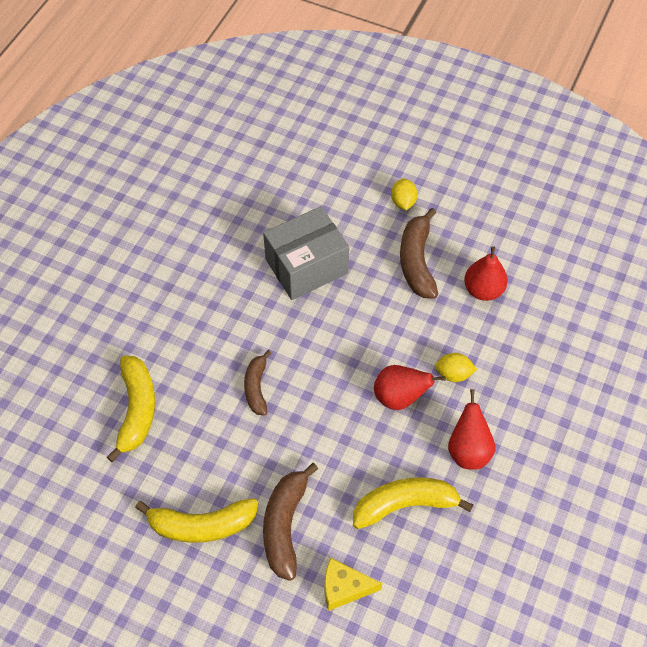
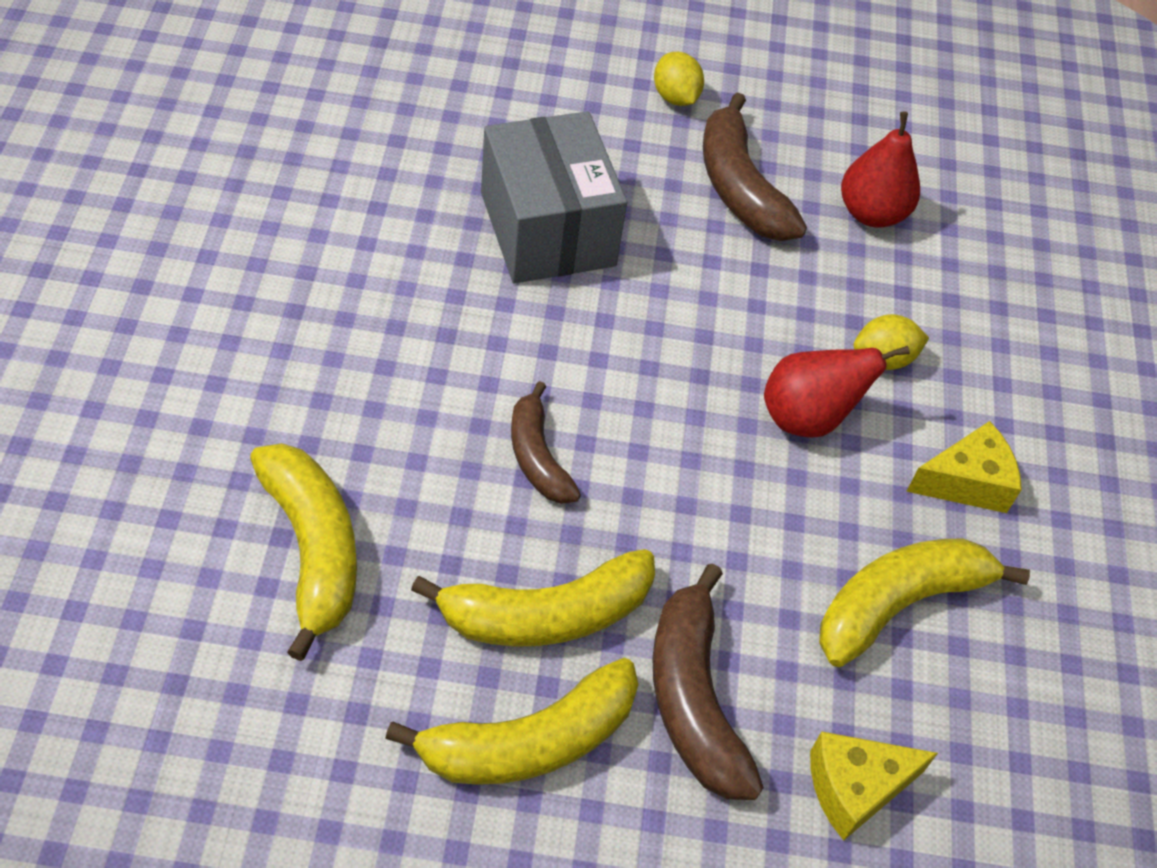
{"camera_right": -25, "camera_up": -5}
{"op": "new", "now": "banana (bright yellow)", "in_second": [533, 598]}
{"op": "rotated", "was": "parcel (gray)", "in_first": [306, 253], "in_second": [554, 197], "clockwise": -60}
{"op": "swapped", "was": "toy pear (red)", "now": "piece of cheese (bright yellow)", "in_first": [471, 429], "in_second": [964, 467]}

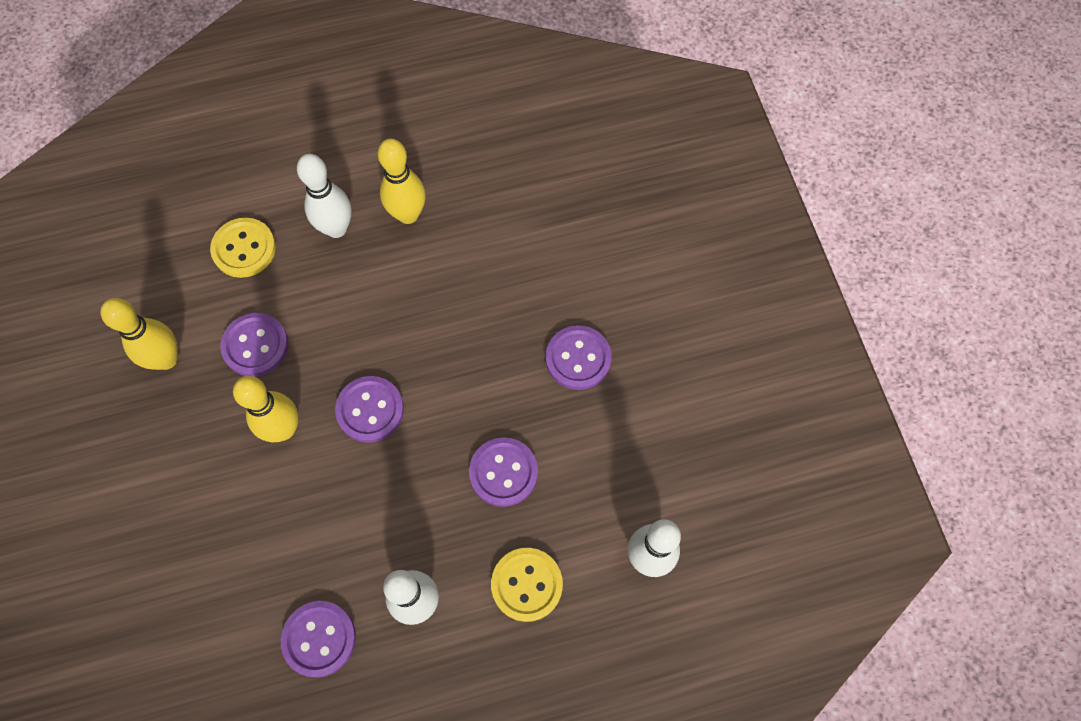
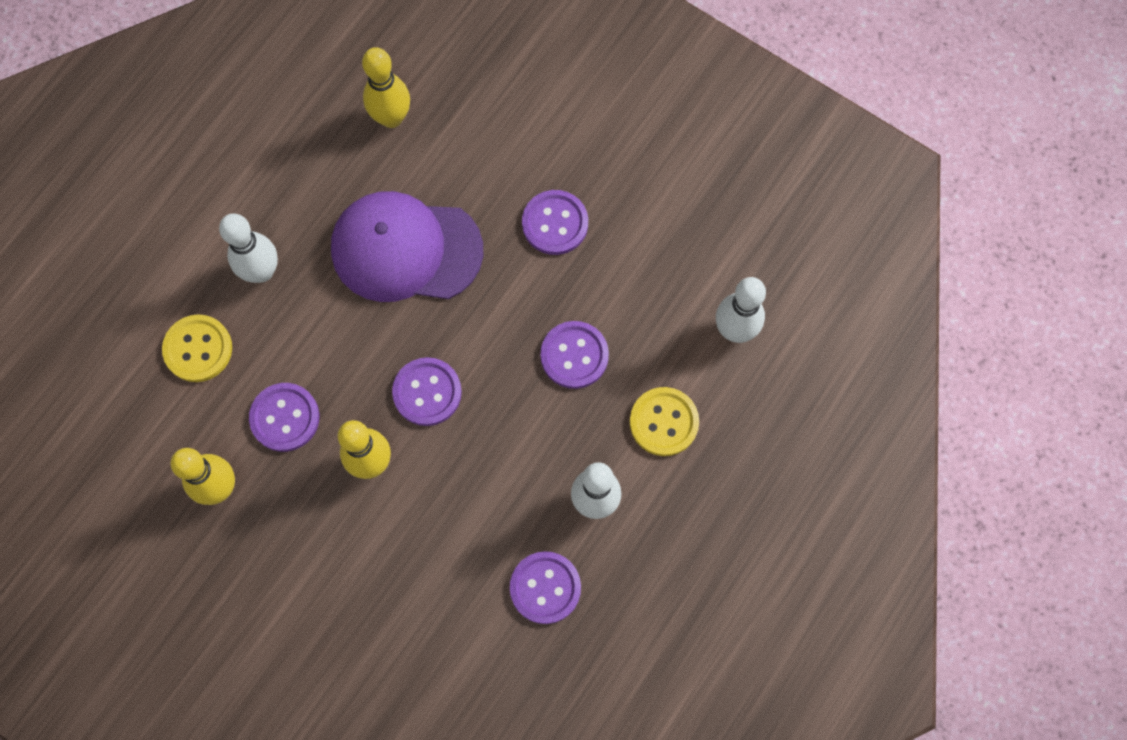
{"camera_right": -40, "camera_up": 5}
{"op": "new", "now": "baseball cap (royal purple)", "in_second": [407, 246]}
{"op": "shifted", "was": "bowling pin (bright yellow)", "in_first": [402, 181], "in_second": [386, 87]}

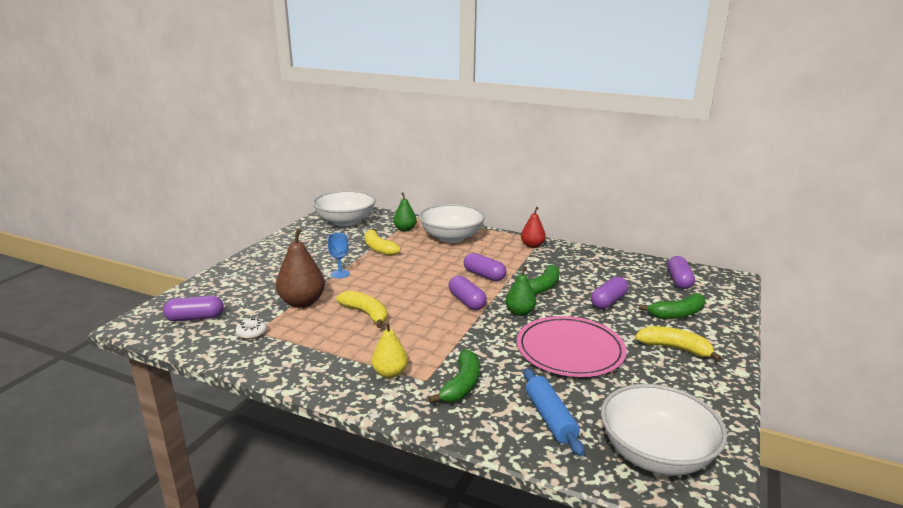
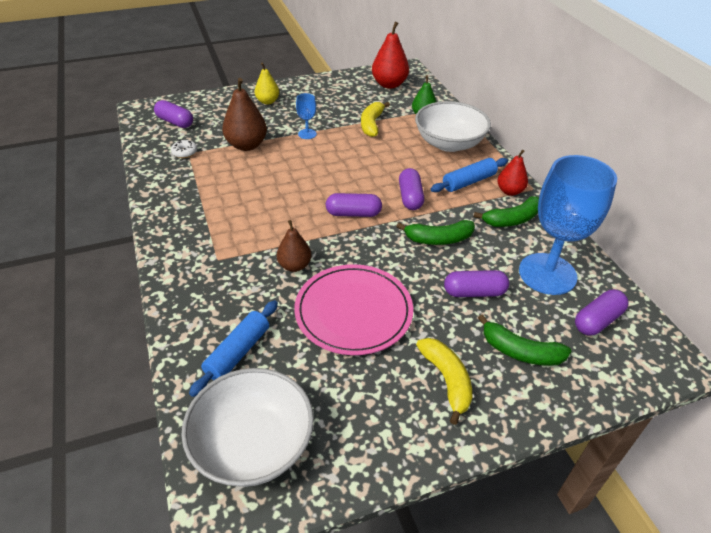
{"camera_right": 45, "camera_up": 20}
{"op": "shifted", "was": "toy pear (bright yellow)", "in_first": [390, 350], "in_second": [267, 84]}
{"op": "new", "now": "toy pear (dark brown)", "in_second": [294, 246]}
{"op": "rotated", "was": "capsule (royal purple)", "in_first": [468, 292], "in_second": [354, 205], "clockwise": 75}
{"op": "swapped", "was": "serving bowl (snow-white)", "now": "toy pear (red)", "in_first": [344, 208], "in_second": [390, 55]}
{"op": "new", "now": "pastry roller (cobalt)", "in_second": [469, 175]}
{"op": "shifted", "was": "banana (green)", "in_first": [454, 376], "in_second": [506, 211]}
{"op": "new", "now": "goblet (cobalt)", "in_second": [568, 225]}
{"op": "gone", "was": "banana (bright yellow)", "in_first": [362, 309]}
{"op": "gone", "was": "toy pear (green)", "in_first": [520, 291]}

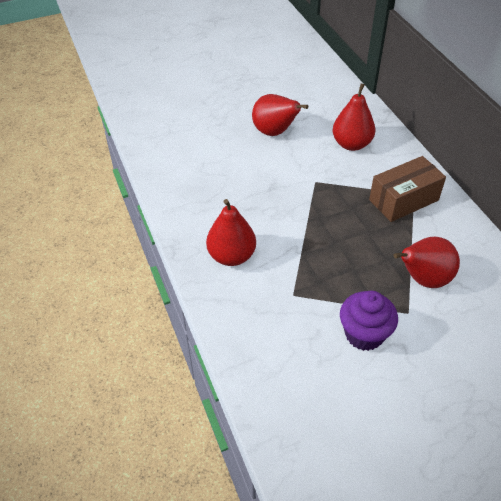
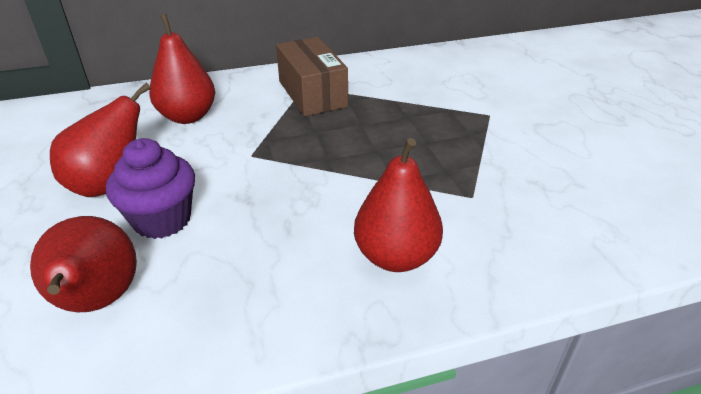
{"camera_right": -85, "camera_up": -10}
{"op": "shifted", "was": "toy pear (red)", "in_first": [427, 262], "in_second": [83, 264]}
{"op": "shifted", "was": "cupcake (royal purple)", "in_first": [369, 321], "in_second": [150, 188]}

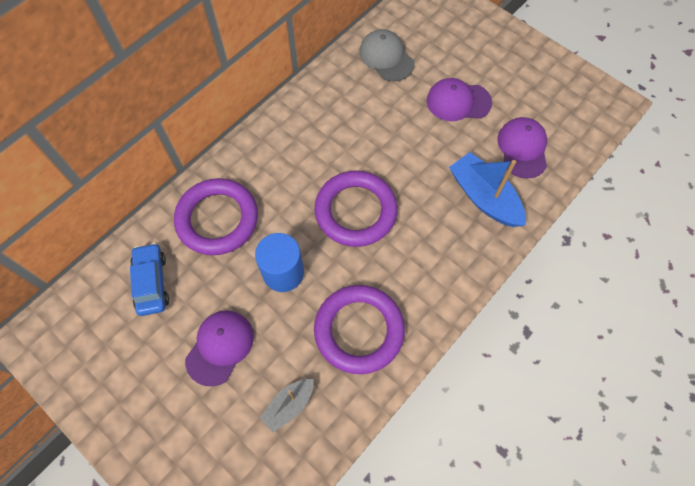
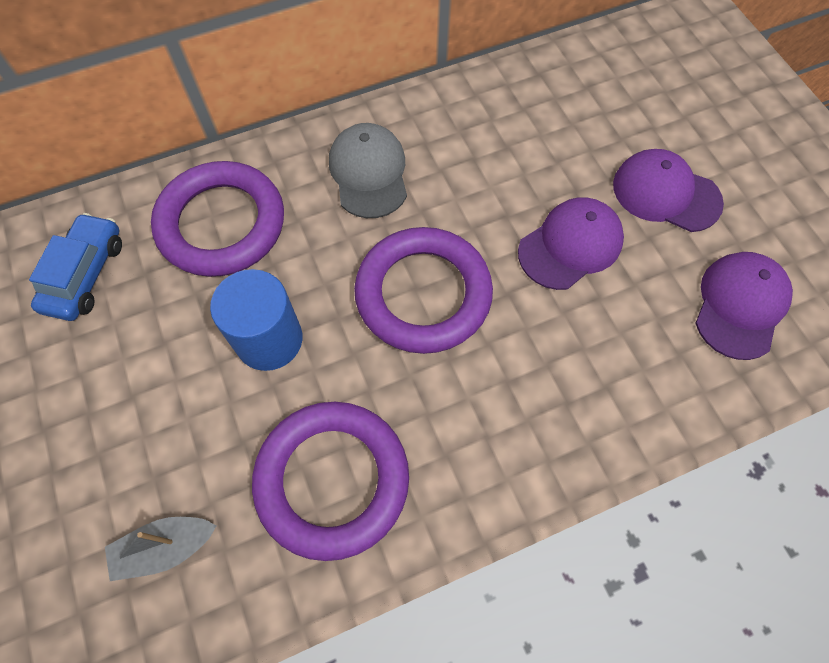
{"camera_right": 25, "camera_up": 0}
{"op": "shifted", "was": "baseball cap (gray)", "in_first": [387, 55], "in_second": [368, 170]}
{"op": "shifted", "was": "baseball cap (royal purple)", "in_first": [219, 348], "in_second": [571, 243]}
{"op": "gone", "was": "boat (cobalt)", "in_first": [487, 189]}

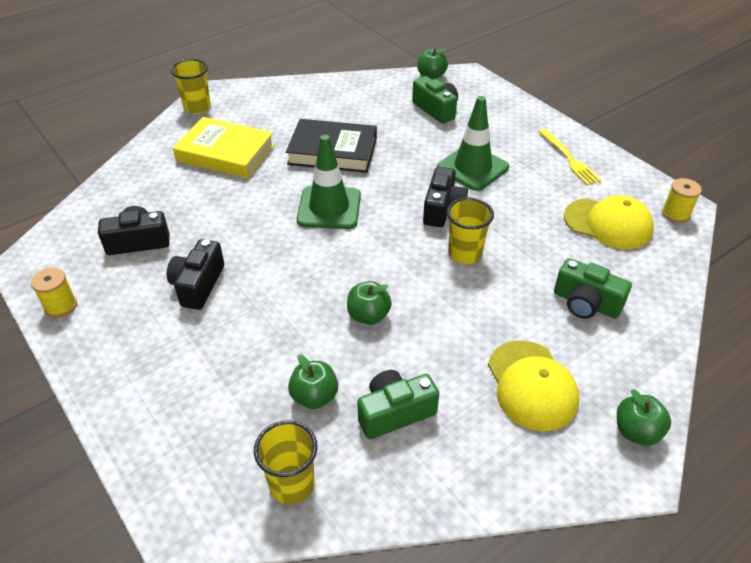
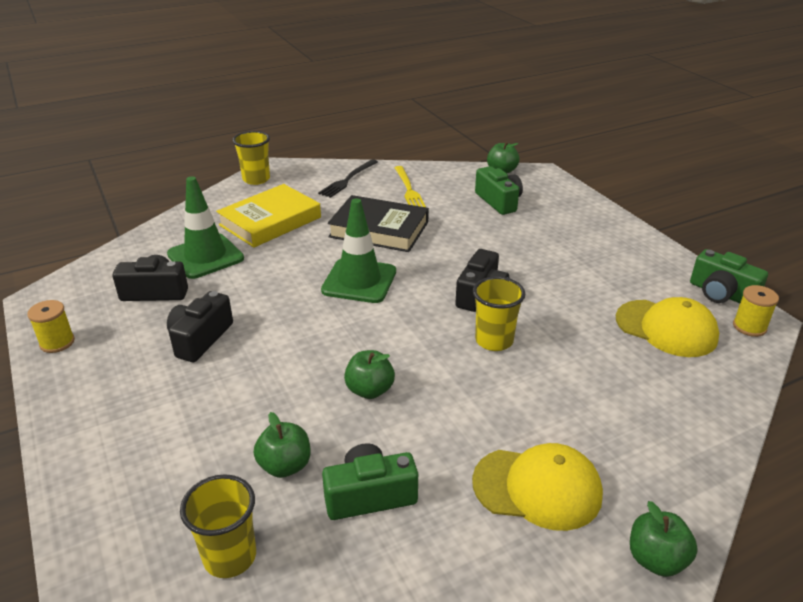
{"camera_right": 10, "camera_up": -10}
{"op": "shifted", "was": "road cone (green)", "in_first": [473, 143], "in_second": [205, 227]}
{"op": "rotated", "was": "book (bright yellow)", "in_first": [223, 147], "in_second": [268, 216], "clockwise": -75}
{"op": "new", "now": "dinner fork (ebony)", "in_second": [348, 178]}
{"op": "shifted", "was": "dinner fork (bright yellow)", "in_first": [569, 157], "in_second": [410, 186]}
{"op": "rotated", "was": "baseball cap (bright yellow)", "in_first": [533, 385], "in_second": [537, 487], "clockwise": -75}
{"op": "shifted", "was": "camera (green)", "in_first": [593, 288], "in_second": [729, 276]}

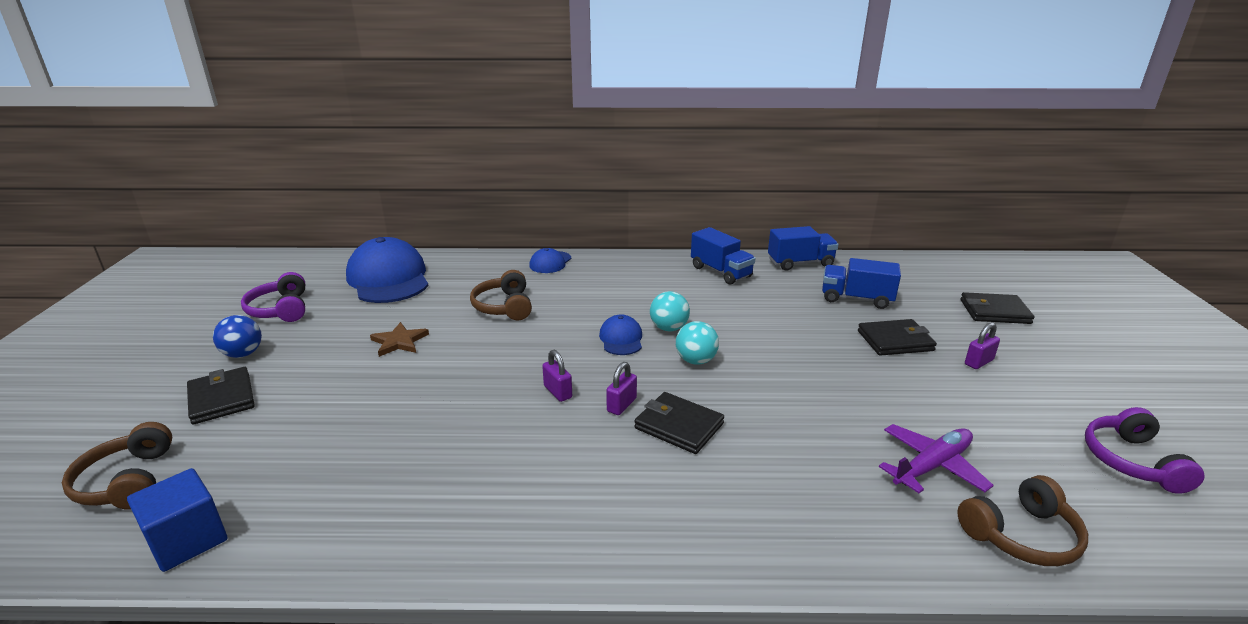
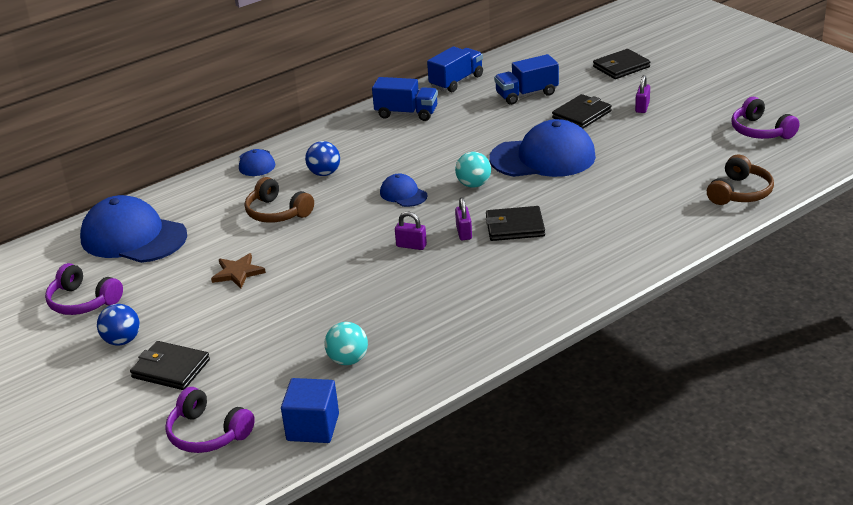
{"camera_right": -35, "camera_up": 5}
{"op": "repainted", "was": "headset (dark brown)", "now": "headset (royal purple)", "in_first": [117, 466], "in_second": [210, 420]}
{"op": "new", "now": "sphere (cobalt)", "in_second": [322, 158]}
{"op": "shifted", "was": "sphere (aqua)", "in_first": [670, 311], "in_second": [346, 343]}
{"op": "new", "now": "baseball cap (cobalt)", "in_second": [542, 148]}
{"op": "gone", "was": "aeroplane (royal purple)", "in_first": [936, 458]}

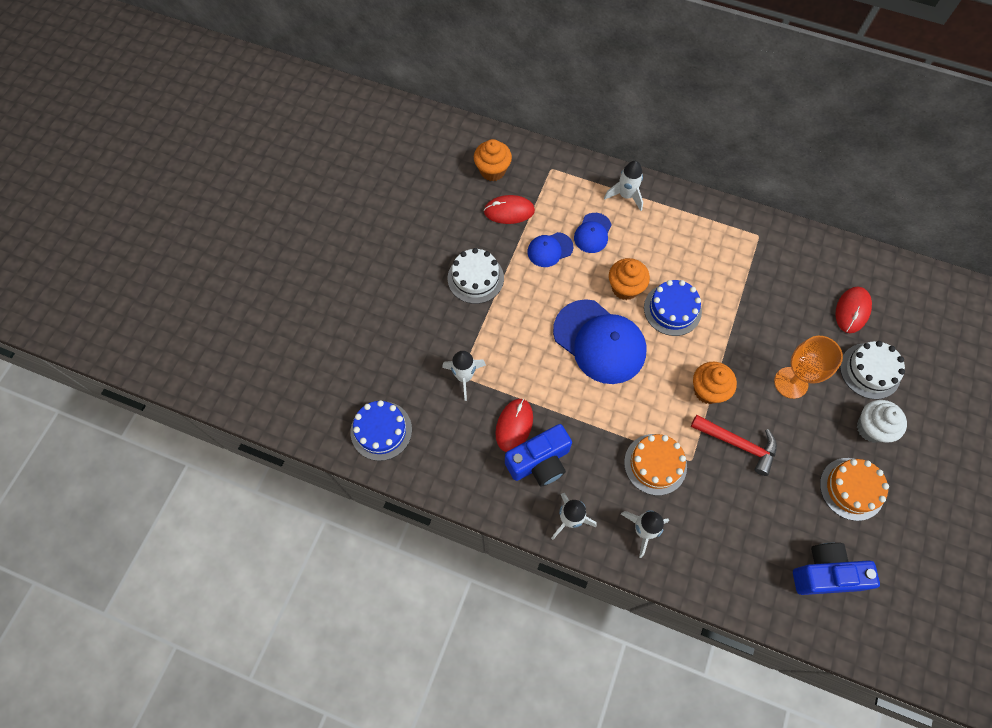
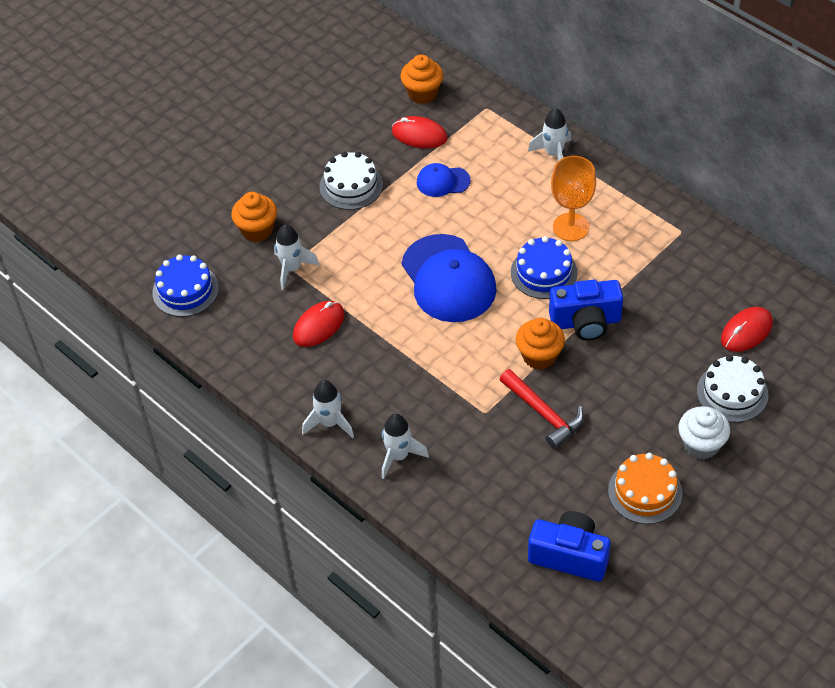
{"camera_right": 25, "camera_up": -15}
{"op": "shifted", "was": "cupcake (orange-coloured)", "in_first": [629, 279], "in_second": [254, 217]}
{"op": "shifted", "was": "camera (cobalt)", "in_first": [538, 455], "in_second": [586, 310]}
{"op": "shifted", "was": "goblet (orange-coloured)", "in_first": [808, 367], "in_second": [573, 198]}
{"op": "gone", "was": "baseball cap (cobalt)", "in_first": [593, 233]}
{"op": "gone", "was": "gateau (orange-coloured)", "in_first": [655, 464]}

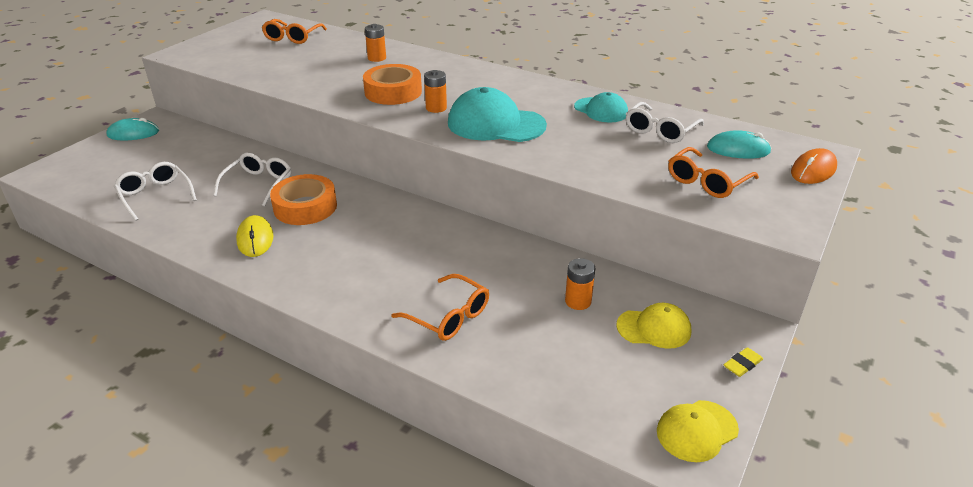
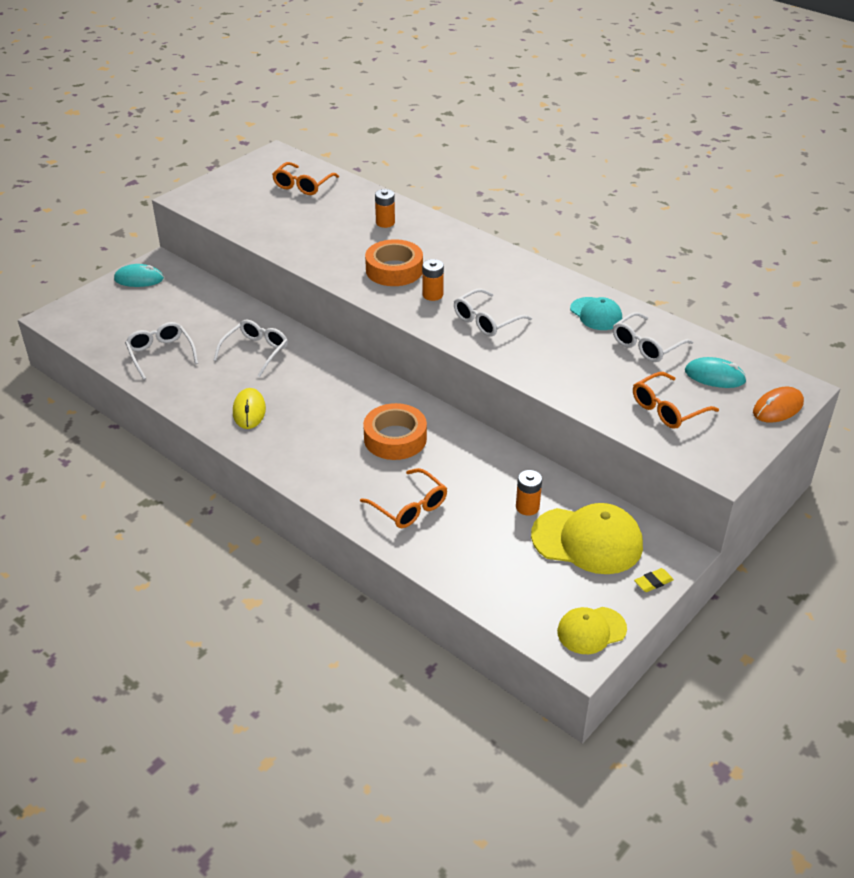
{"camera_right": 10, "camera_up": 5}
{"op": "shifted", "was": "sticky tape (orange-coloured)", "in_first": [303, 199], "in_second": [395, 431]}
{"op": "swapped", "was": "baseball cap (aqua)", "now": "glasses (snow-white)", "in_first": [497, 114], "in_second": [493, 313]}
{"op": "scaled", "was": "baseball cap (bright yellow)", "in_first": [653, 326], "in_second": [587, 538], "ratio": 1.69}

